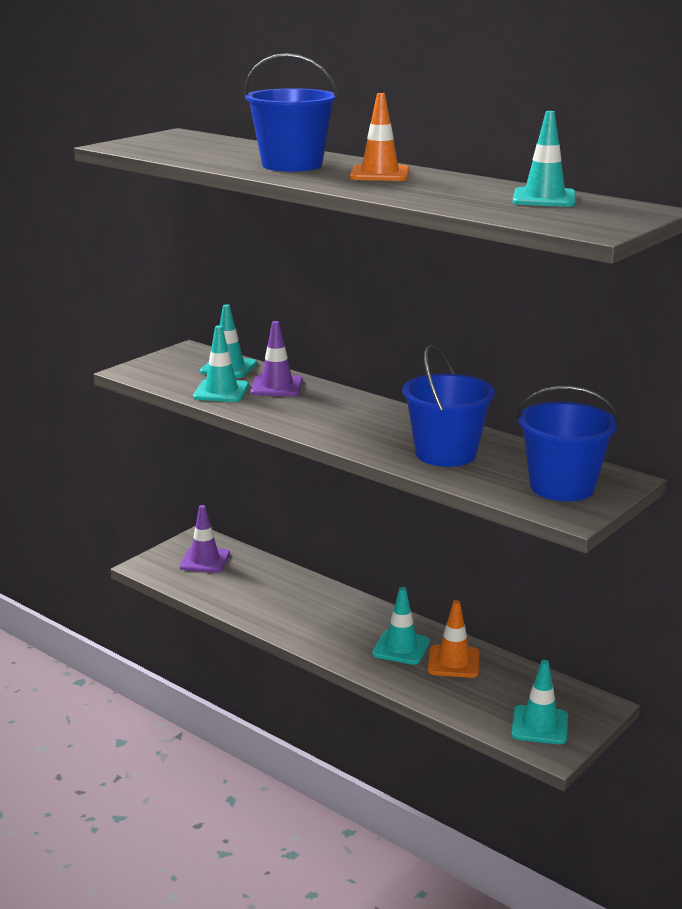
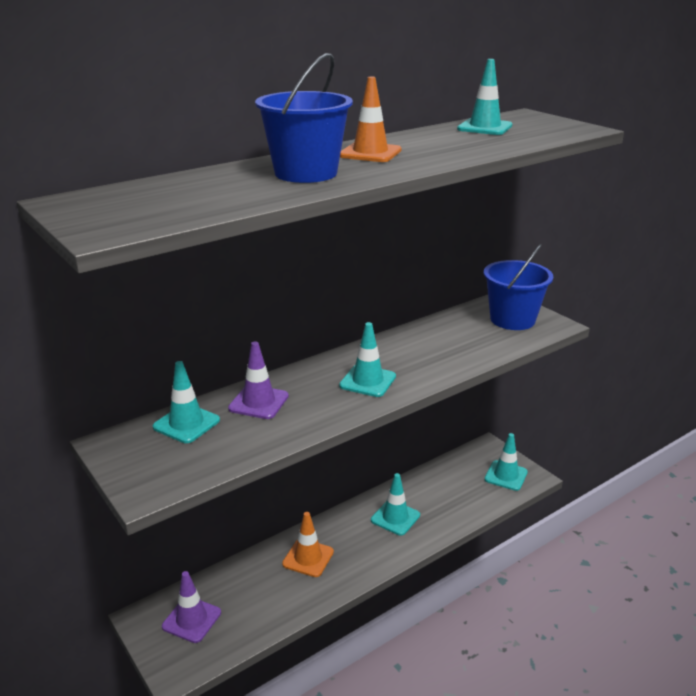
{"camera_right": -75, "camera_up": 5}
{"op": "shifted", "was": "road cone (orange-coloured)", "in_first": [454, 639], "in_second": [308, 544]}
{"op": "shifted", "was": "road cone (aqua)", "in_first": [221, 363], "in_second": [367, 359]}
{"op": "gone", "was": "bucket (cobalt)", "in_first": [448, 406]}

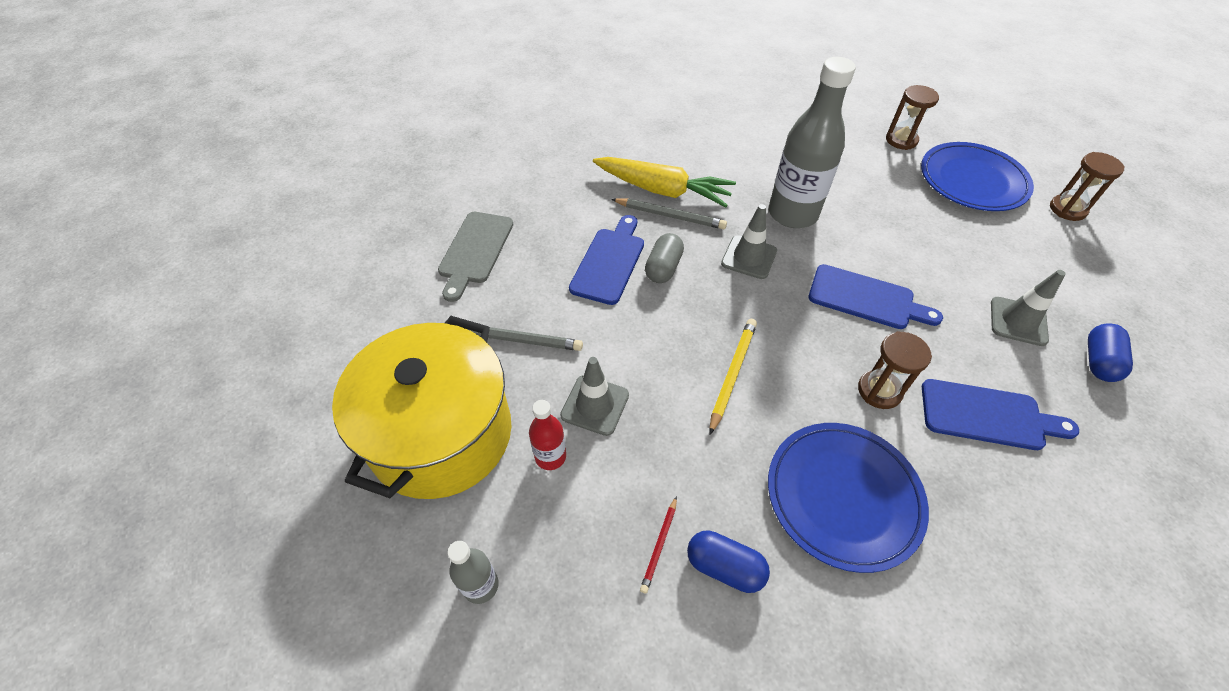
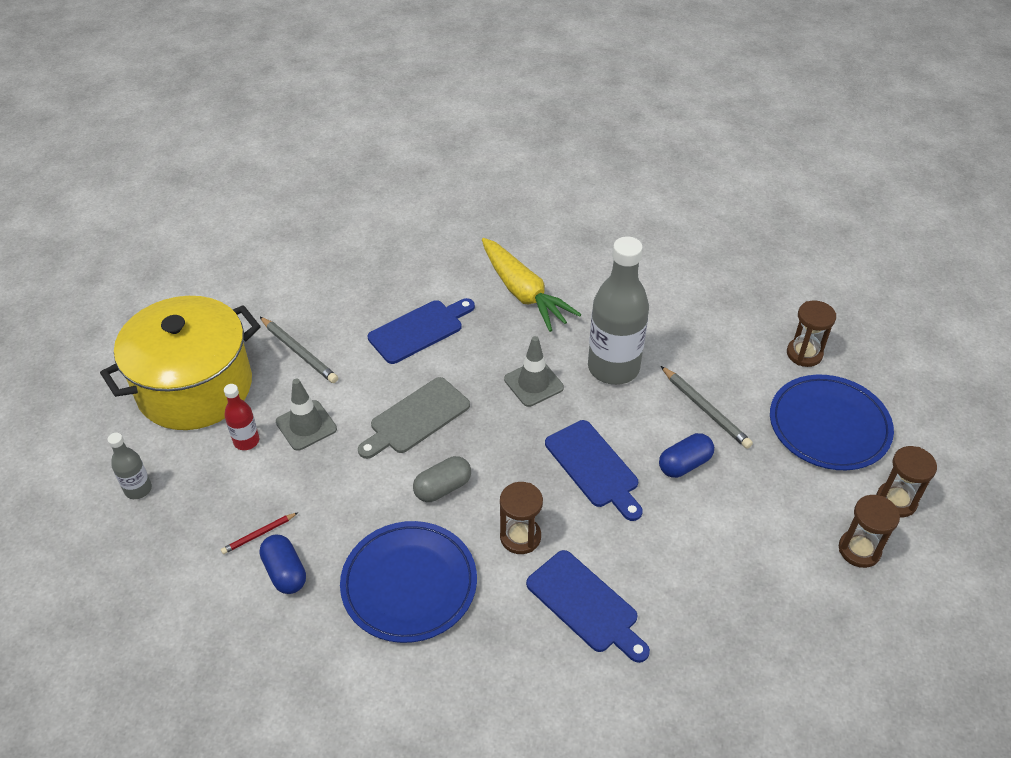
{"camera_right": 35, "camera_up": -5}
{"op": "shifted", "was": "chopping board (gray)", "in_first": [475, 257], "in_second": [414, 418]}
{"op": "shifted", "was": "capsule (gray)", "in_first": [664, 258], "in_second": [442, 479]}
{"op": "shifted", "was": "capsule (cobalt)", "in_first": [1110, 352], "in_second": [686, 455]}
{"op": "shifted", "was": "wooden pencil (gray)", "in_first": [669, 213], "in_second": [707, 407]}
{"op": "new", "now": "hourglass (dark brown)", "in_second": [869, 531]}
{"op": "gone", "was": "wooden pencil (bright yellow)", "in_first": [733, 376]}
{"op": "gone", "was": "road cone (gray)", "in_first": [1028, 308]}

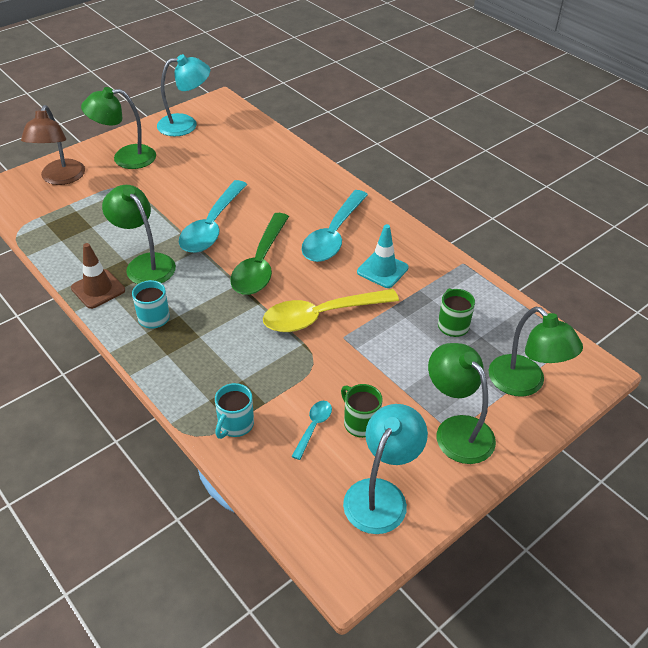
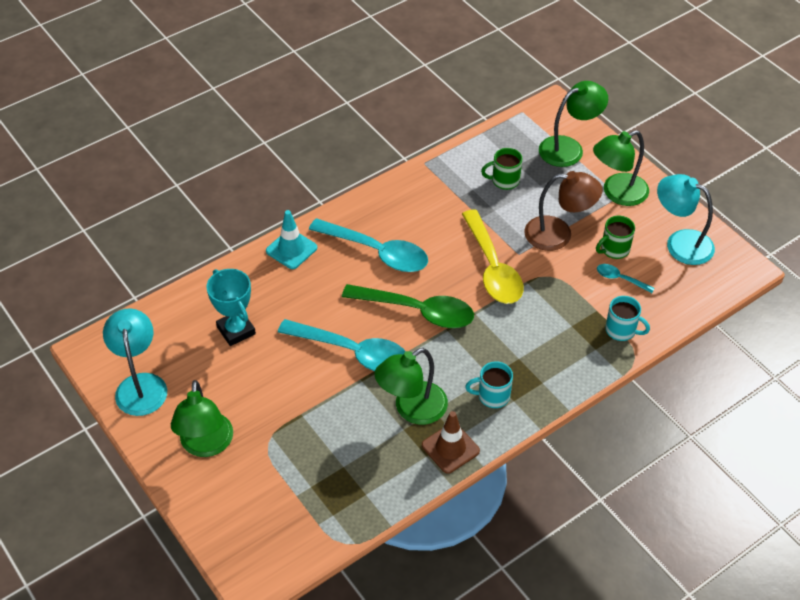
{"camera_right": -85, "camera_up": 5}
{"op": "new", "now": "prize cup (aqua)", "in_second": [231, 307]}
{"op": "shifted", "was": "road cone (aqua)", "in_first": [383, 256], "in_second": [291, 239]}
{"op": "shifted", "was": "reading lamp (dark brown)", "in_first": [53, 145], "in_second": [563, 211]}

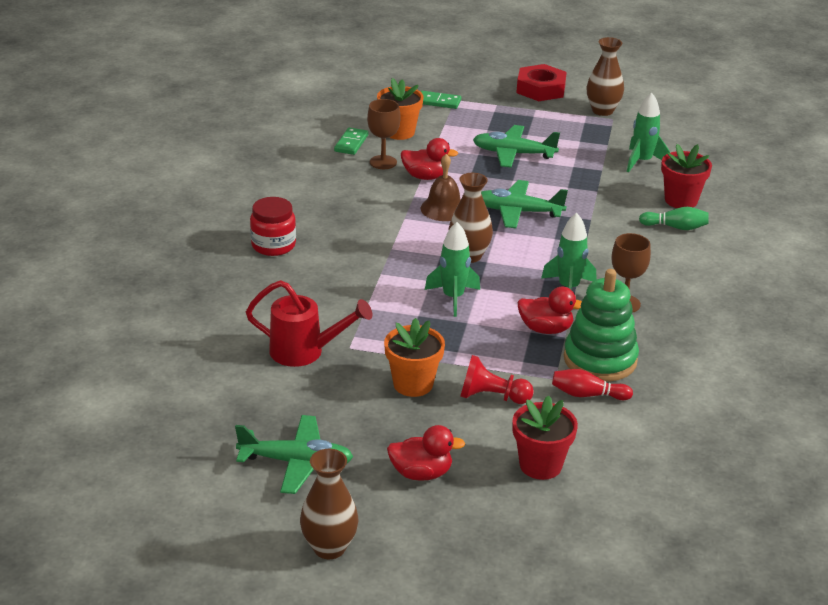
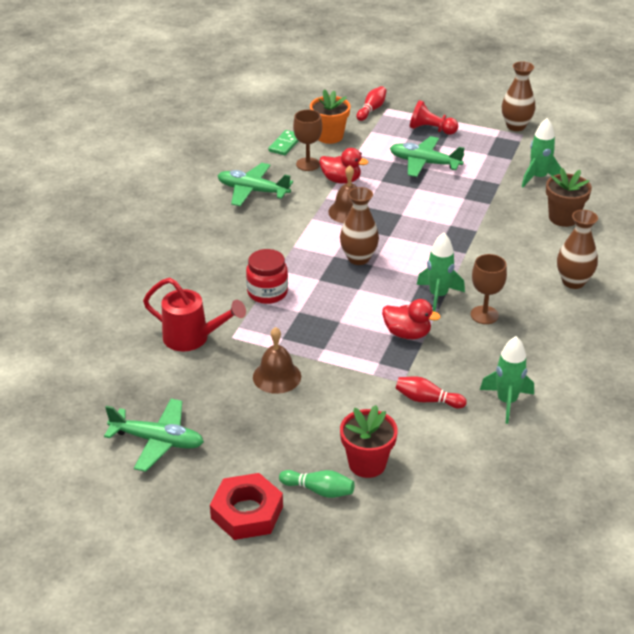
{"camera_right": 10, "camera_up": 5}
{"op": "shifted", "was": "hex nut (red)", "in_first": [542, 82], "in_second": [246, 506]}
{"op": "shifted", "was": "aeroplane (green)", "in_first": [524, 204], "in_second": [255, 184]}
{"op": "shifted", "was": "jar (red)", "in_first": [273, 226], "in_second": [267, 276]}
{"op": "swapped", "was": "potted plant (orange-coloured)", "now": "school bell (dark brown)", "in_first": [414, 357], "in_second": [277, 360]}
{"op": "shifted", "was": "bowling pin (green)", "in_first": [673, 218], "in_second": [317, 484]}
{"op": "swapped", "was": "domino piece (green)", "now": "bowling pin (red)", "in_first": [441, 100], "in_second": [371, 103]}
{"op": "shifted", "was": "game pawn (red)", "in_first": [497, 379], "in_second": [434, 117]}
{"op": "shifted", "was": "rocket (green)", "in_first": [452, 269], "in_second": [507, 380]}
{"op": "repainted", "was": "potted plant (red)", "now": "potted plant (dark brown)", "in_first": [686, 176], "in_second": [569, 197]}
{"op": "shifted", "was": "tall vase (dark brown)", "in_first": [329, 504], "in_second": [577, 249]}
{"op": "gone", "was": "toy duck (red)", "in_first": [426, 453]}
{"op": "gone", "was": "stacking rings (green)", "in_first": [601, 325]}

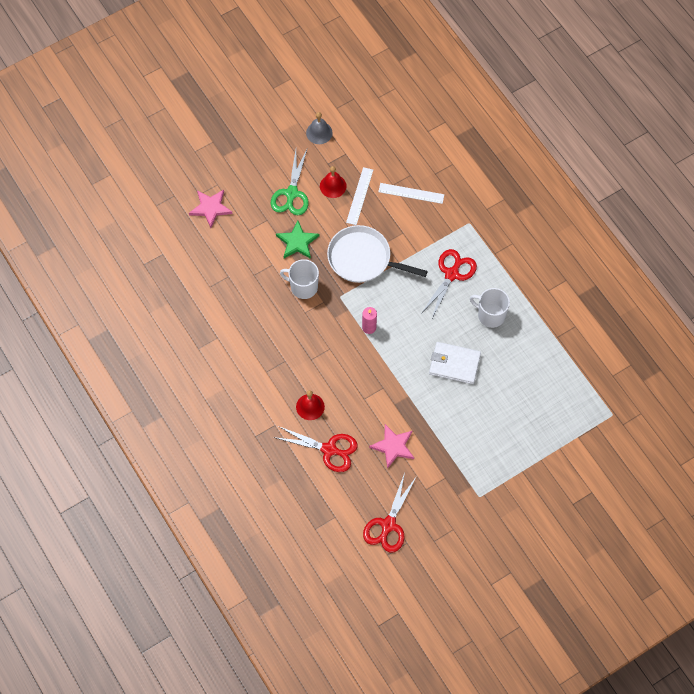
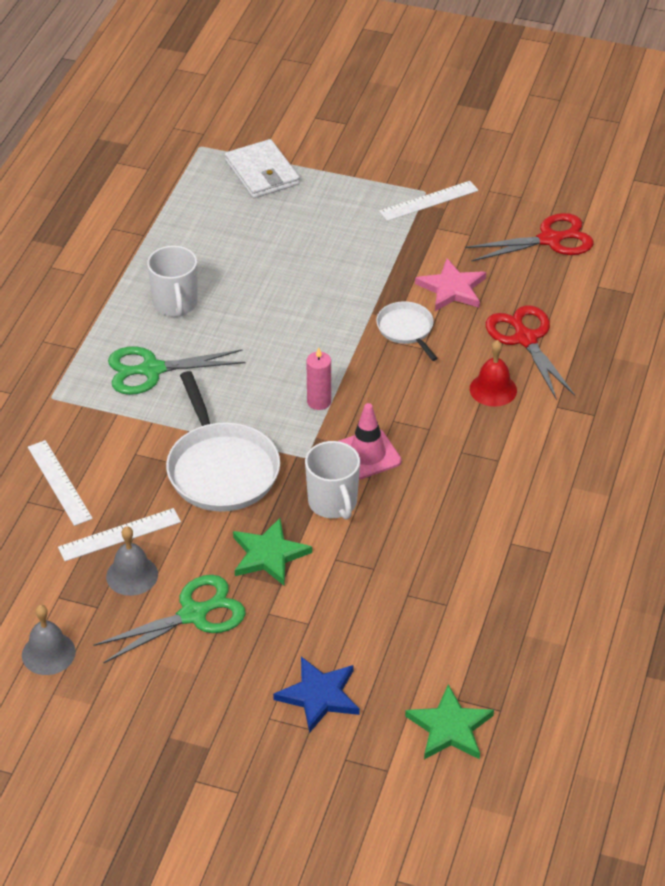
{"camera_right": -130, "camera_up": -20}
{"op": "repainted", "was": "school bell (red)", "now": "school bell (gray)", "in_first": [333, 182], "in_second": [132, 561]}
{"op": "repainted", "was": "shears (red)", "now": "shears (green)", "in_first": [449, 283], "in_second": [176, 371]}
{"op": "shifted", "was": "wallet (snow-white)", "in_first": [455, 363], "in_second": [262, 168]}
{"op": "repainted", "was": "star shape (rosy)", "now": "star shape (cobalt)", "in_first": [211, 209], "in_second": [316, 695]}
{"op": "new", "now": "road cone (rosy)", "in_second": [370, 441]}
{"op": "new", "now": "frying pan (snow-white)", "in_second": [407, 331]}
{"op": "new", "now": "measuring stick (snow-white)", "in_second": [428, 201]}
{"op": "new", "now": "star shape (green)", "in_second": [449, 721]}

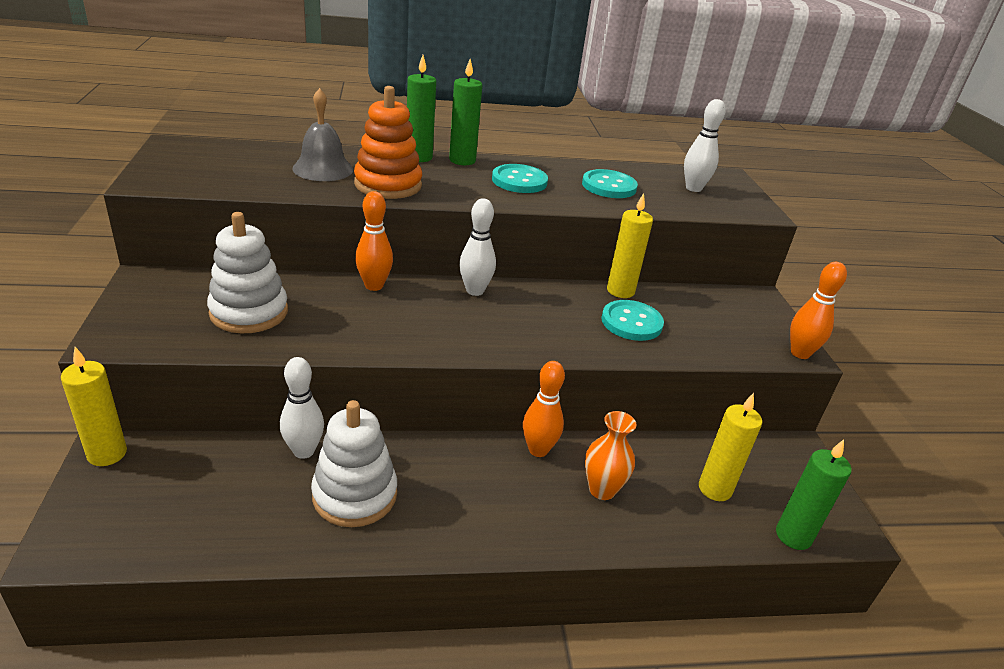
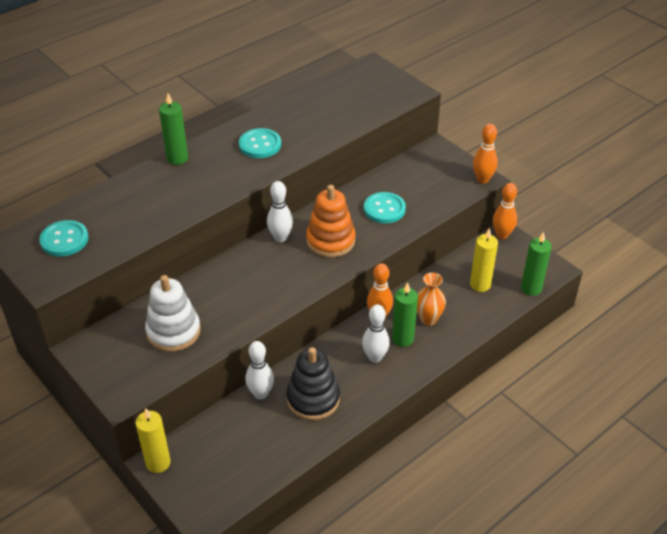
{"camera_right": -30, "camera_up": 10}
{"op": "shifted", "was": "button (aqua)", "in_first": [610, 183], "in_second": [64, 238]}
{"op": "repainted", "was": "stacking rings (snow-white)", "now": "stacking rings (ebony)", "in_first": [354, 463], "in_second": [313, 383]}
{"op": "shifted", "was": "stacking rings (orange-coloured)", "in_first": [388, 142], "in_second": [330, 221]}
{"op": "shifted", "was": "bowling pin (snow-white)", "in_first": [705, 145], "in_second": [376, 333]}
{"op": "shifted", "was": "pillar candle (green)", "in_first": [465, 112], "in_second": [405, 314]}
{"op": "shifted", "was": "bowling pin (orange-coloured)", "in_first": [374, 241], "in_second": [505, 211]}
{"op": "gone", "was": "school bell (gray)", "in_first": [322, 134]}
{"op": "gone", "was": "pillar candle (bright yellow)", "in_first": [630, 245]}

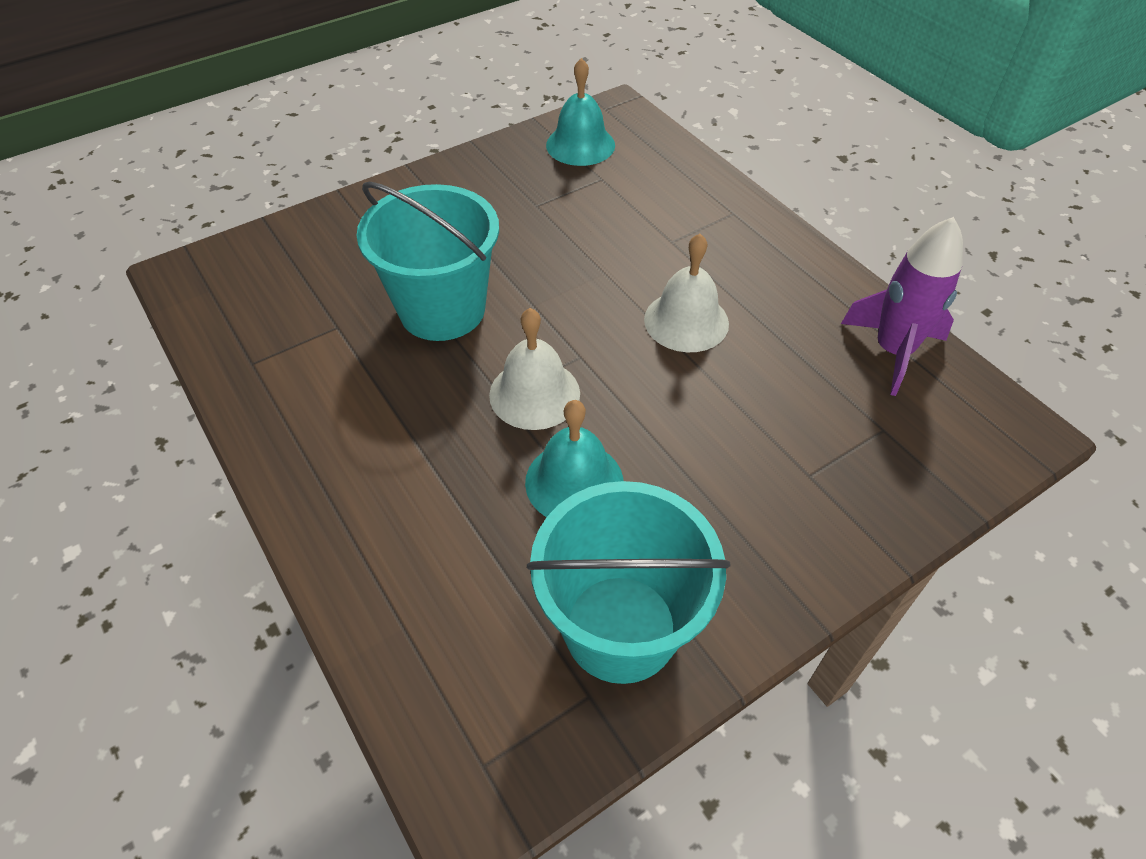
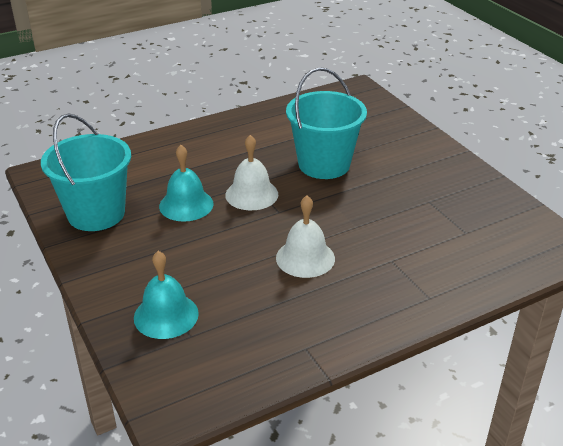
{"camera_right": 95, "camera_up": -15}
{"op": "shifted", "was": "school bell (aqua)", "in_first": [580, 112], "in_second": [166, 295]}
{"op": "gone", "was": "rocket (royal purple)", "in_first": [902, 306]}

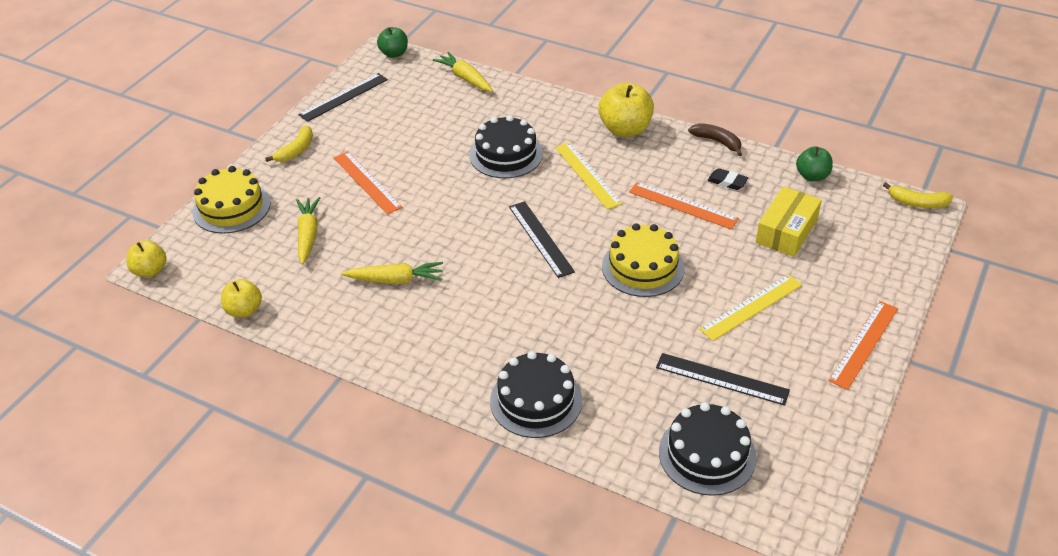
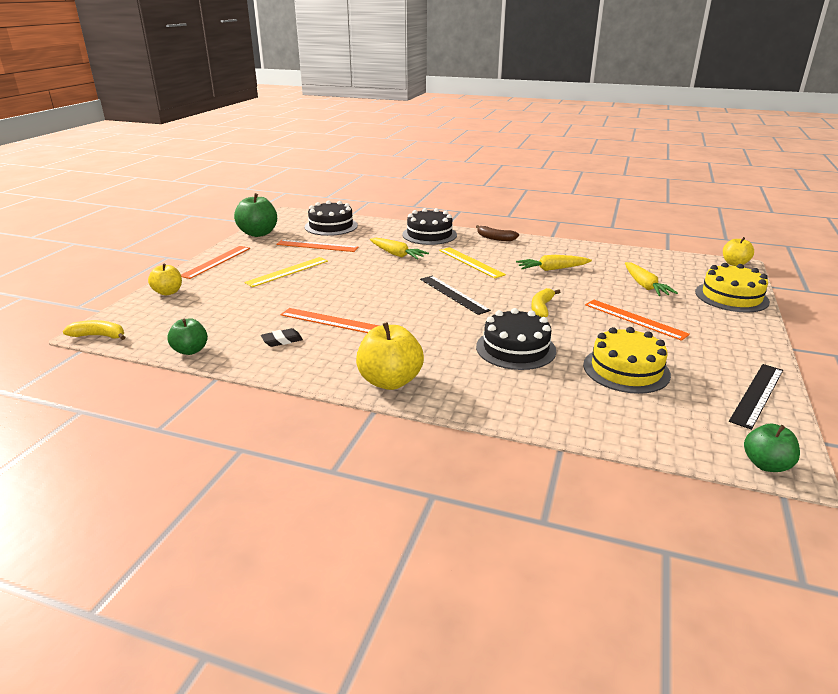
{"camera_right": 170, "camera_up": -15}
{"op": "shifted", "was": "apple (bright yellow)", "in_first": [241, 298], "in_second": [165, 279]}
{"op": "new", "now": "apple (green)", "in_second": [255, 215]}
{"op": "rotated", "was": "pencil eraser (ebony)", "in_first": [727, 179], "in_second": [282, 337], "clockwise": -45}
{"op": "repainted", "was": "measuring stick (ebony)", "now": "measuring stick (orange-coloured)", "in_first": [723, 379], "in_second": [317, 246]}
{"op": "shifted", "was": "carrot (bright yellow)", "in_first": [463, 72], "in_second": [399, 248]}
{"op": "shifted", "was": "measuring stick (bright yellow)", "in_first": [589, 176], "in_second": [472, 262]}
{"op": "shifted", "was": "banana (dark brown)", "in_first": [715, 139], "in_second": [497, 233]}
{"op": "shifted", "was": "banana (bright yellow)", "in_first": [289, 143], "in_second": [545, 302]}
{"op": "shifted", "was": "gateau (bright yellow)", "in_first": [643, 260], "in_second": [627, 360]}
{"op": "gone", "was": "parcel (bright yellow)", "in_first": [789, 221]}

